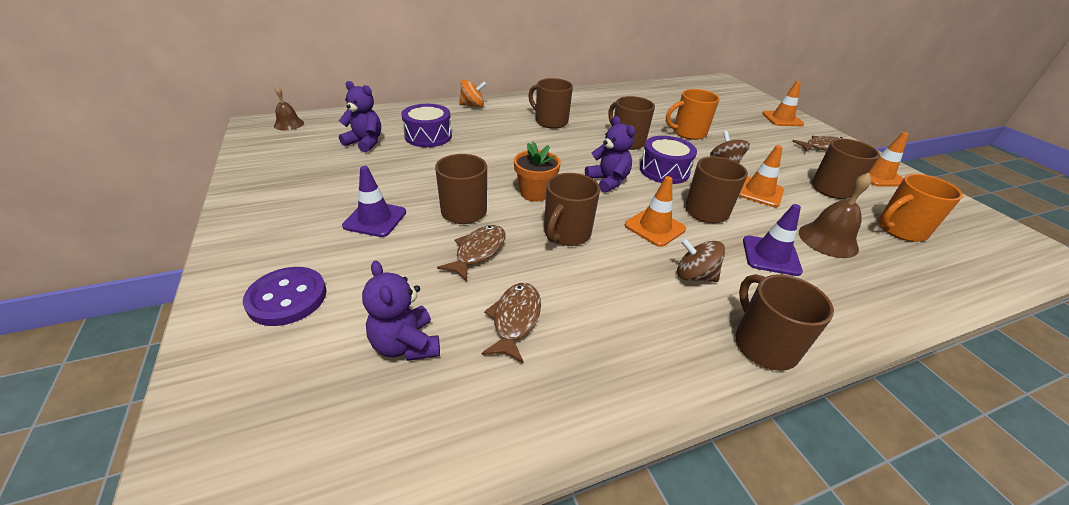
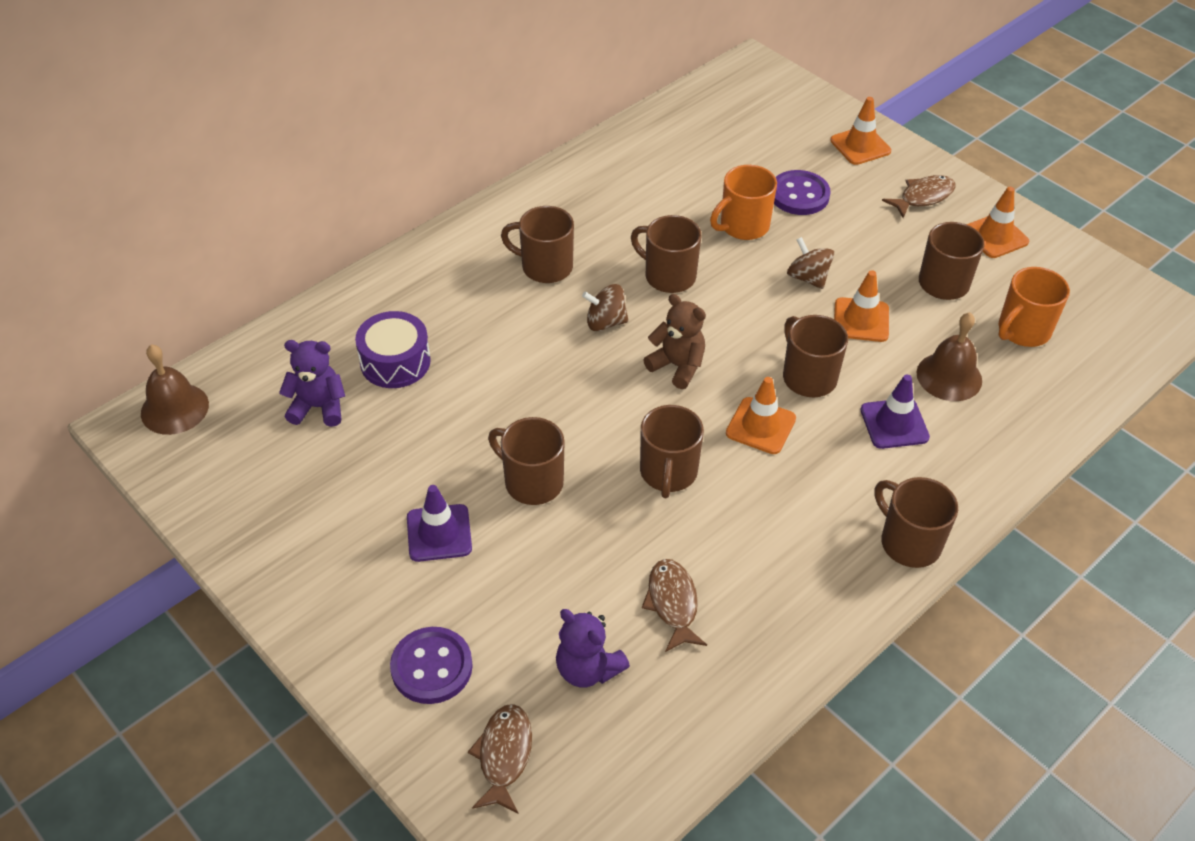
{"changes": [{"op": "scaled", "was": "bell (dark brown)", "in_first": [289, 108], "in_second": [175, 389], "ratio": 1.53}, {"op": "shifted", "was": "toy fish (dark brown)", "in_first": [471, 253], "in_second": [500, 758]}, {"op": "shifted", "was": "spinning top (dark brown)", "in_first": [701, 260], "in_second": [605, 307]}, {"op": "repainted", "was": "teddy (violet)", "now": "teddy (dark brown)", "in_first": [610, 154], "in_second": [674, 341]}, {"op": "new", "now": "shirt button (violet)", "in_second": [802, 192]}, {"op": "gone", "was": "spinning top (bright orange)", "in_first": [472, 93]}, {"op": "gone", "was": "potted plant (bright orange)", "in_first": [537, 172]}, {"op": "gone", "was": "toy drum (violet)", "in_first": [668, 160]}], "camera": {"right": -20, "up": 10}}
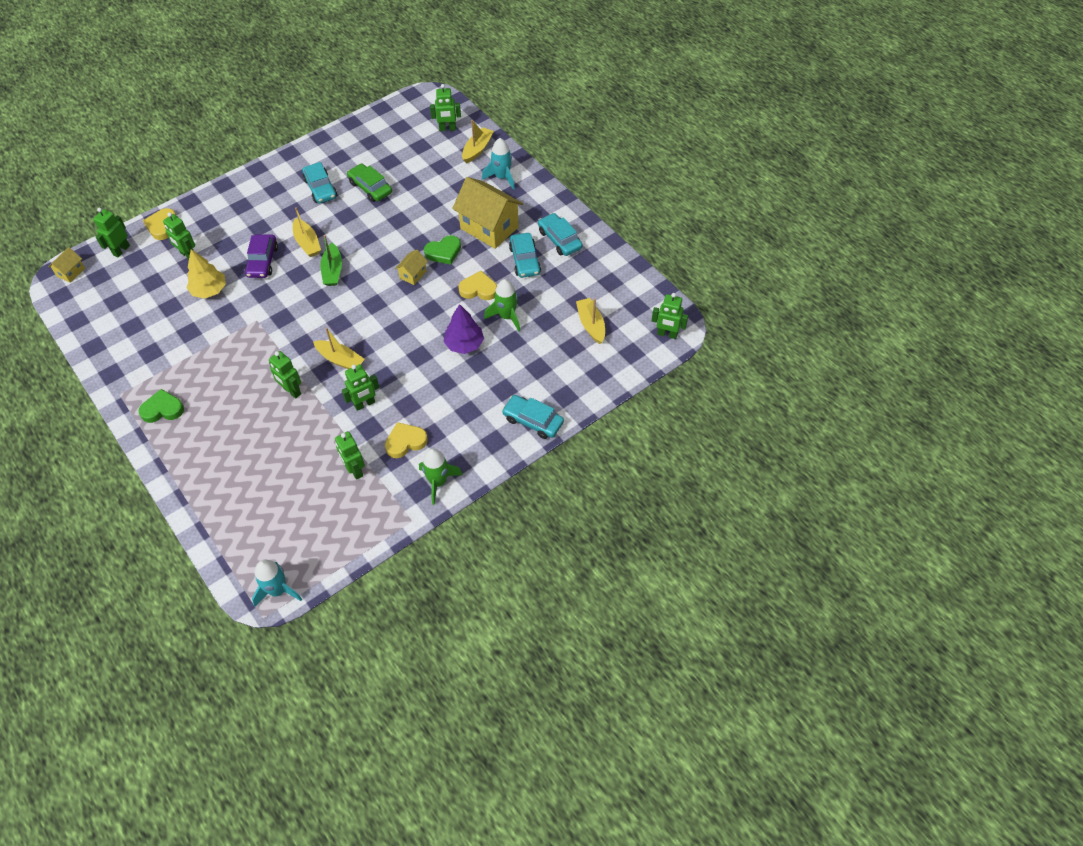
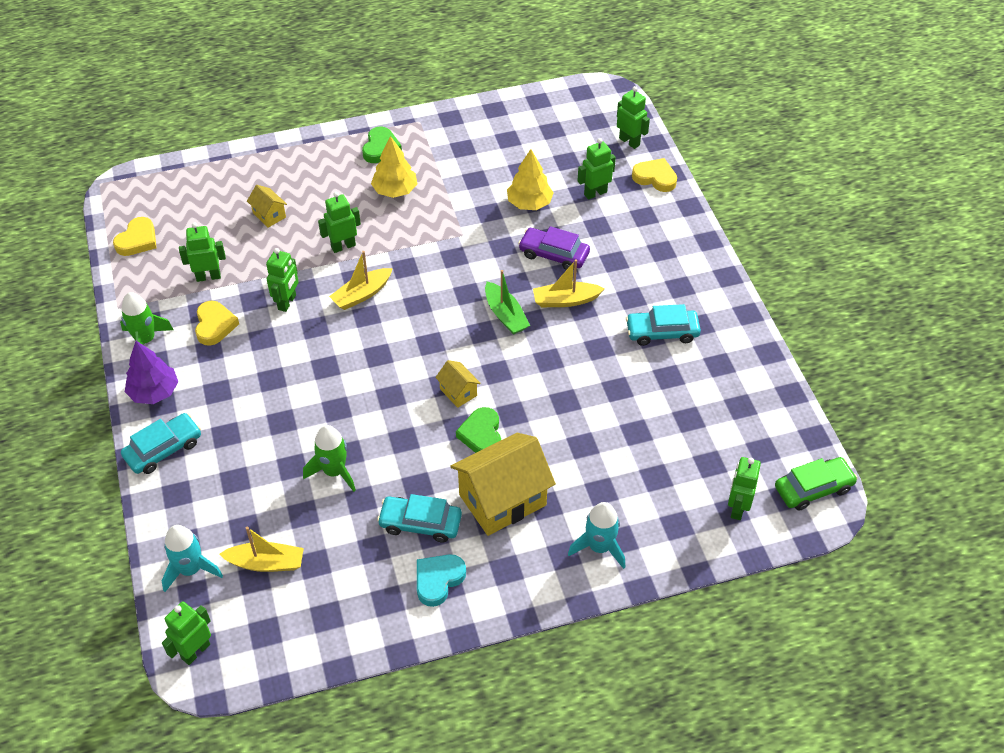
{"changes": [{"op": "shifted", "was": "heart shape (golden)", "in_first": [478, 285], "in_second": [134, 236]}, {"op": "shifted", "was": "fir tree (violet)", "in_first": [463, 329], "in_second": [151, 372]}, {"op": "shifted", "was": "rocket (aqua)", "in_first": [277, 583], "in_second": [192, 558]}, {"op": "shifted", "was": "cottage (golden)", "in_first": [66, 265], "in_second": [267, 206]}, {"op": "rotated", "was": "robot (green)", "in_first": [360, 387], "in_second": [282, 280], "clockwise": -150}, {"op": "new", "now": "fir tree (golden)", "in_second": [394, 167]}, {"op": "swapped", "was": "toy car (aqua)", "now": "heart shape (aqua)", "in_first": [560, 234], "in_second": [441, 580]}, {"op": "rotated", "was": "toy boat (green)", "in_first": [331, 260], "in_second": [507, 302], "clockwise": -135}, {"op": "shifted", "was": "toy car (green)", "in_first": [369, 182], "in_second": [816, 484]}, {"op": "gone", "was": "toy boat (golden)", "in_first": [478, 142]}], "camera": {"right": 110, "up": -5}}
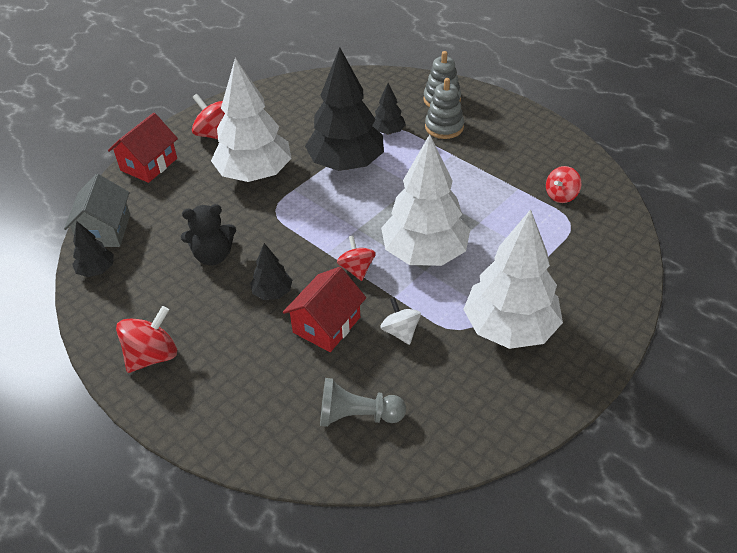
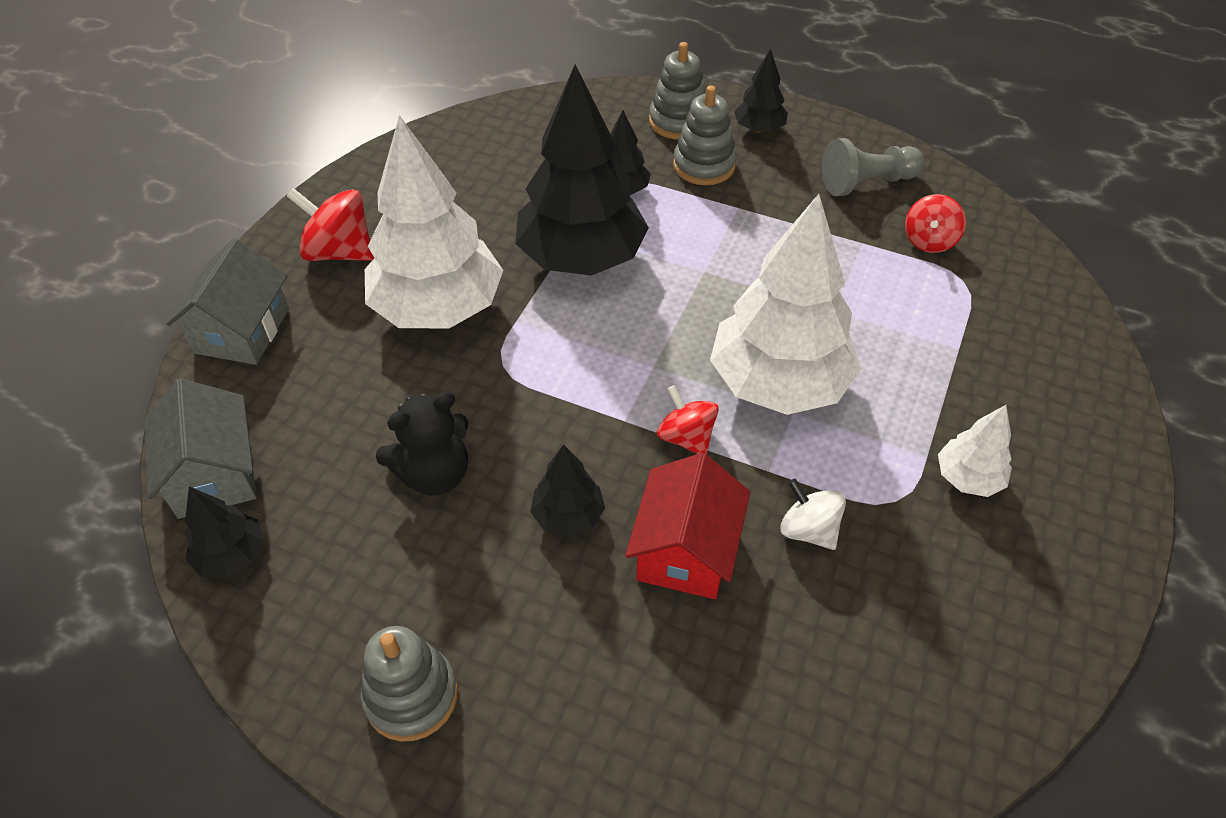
{"changes": [{"op": "repainted", "was": "cottage (crimson)", "now": "cottage (ash-grey)", "in_first": [143, 148], "in_second": [227, 302]}, {"op": "swapped", "was": "spinning top (crimson)", "now": "stacking toy (ash-grey)", "in_first": [146, 339], "in_second": [409, 684]}, {"op": "new", "now": "fir tree (black)", "in_second": [761, 91]}, {"op": "shifted", "was": "game pawn (ash-grey)", "in_first": [363, 402], "in_second": [873, 167]}, {"op": "scaled", "was": "fir tree (pure white)", "in_first": [513, 279], "in_second": [975, 451], "ratio": 0.46}], "camera": {"right": -20, "up": 5}}
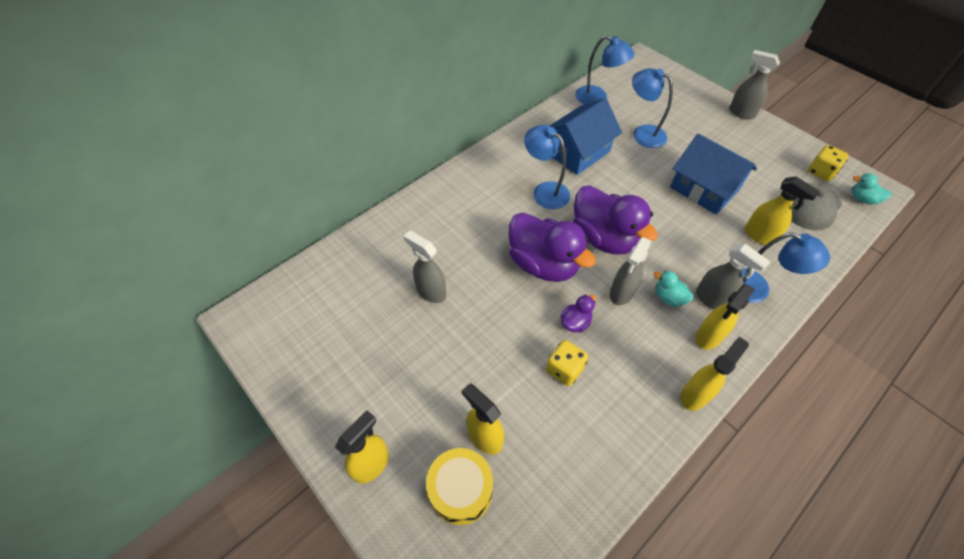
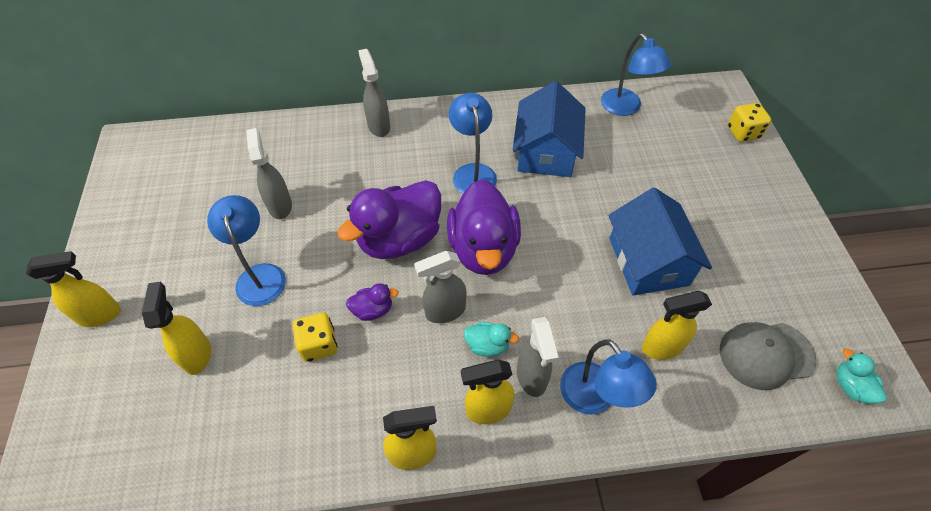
{"changes": [{"op": "shifted", "was": "lamp (blue)", "in_first": [652, 108], "in_second": [246, 250]}, {"op": "rotated", "was": "duck (violet)", "in_first": [552, 247], "in_second": [389, 219], "clockwise": 60}, {"op": "shifted", "was": "sprayer (ash-grey)", "in_first": [754, 84], "in_second": [374, 93]}, {"op": "rotated", "was": "duck (aqua)", "in_first": [674, 289], "in_second": [491, 339], "clockwise": 120}, {"op": "rotated", "was": "cottage (blue)", "in_first": [586, 136], "in_second": [549, 129], "clockwise": -75}, {"op": "rotated", "was": "sprayer (golden)", "in_first": [782, 210], "in_second": [677, 325], "clockwise": 90}, {"op": "shifted", "was": "die (golden)", "in_first": [828, 163], "in_second": [749, 122]}, {"op": "gone", "was": "toy drum (golden)", "in_first": [459, 486]}], "camera": {"right": 35, "up": 0}}
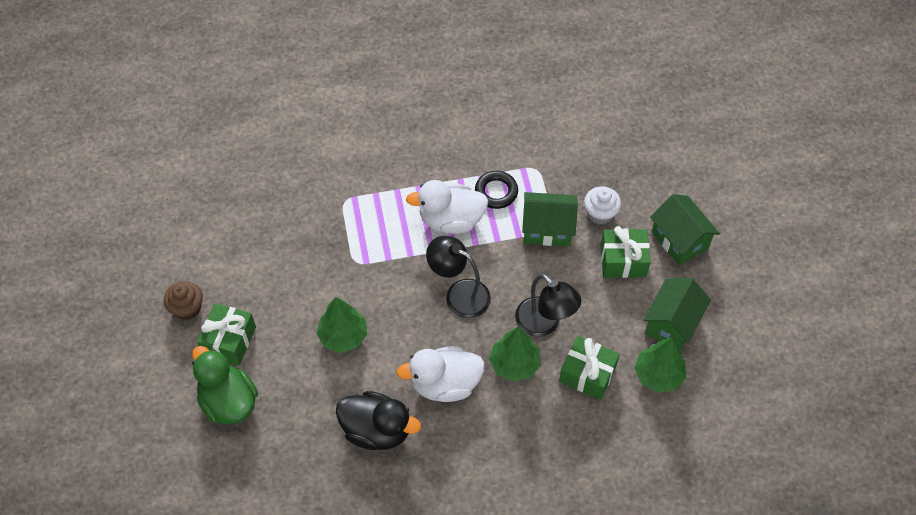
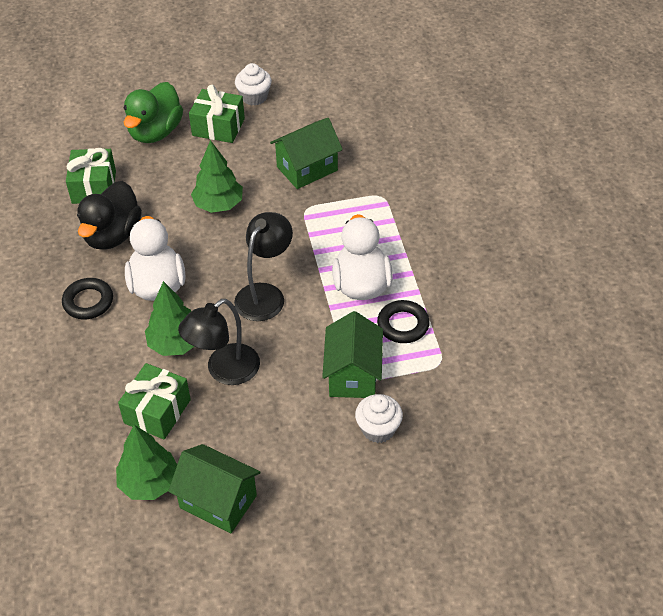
{"changes": [{"op": "new", "now": "ring (black)", "in_second": [87, 298]}, {"op": "shifted", "was": "present (green)", "in_first": [626, 252], "in_second": [91, 176]}, {"op": "rotated", "was": "duck (green)", "in_first": [225, 385], "in_second": [153, 112], "clockwise": 150}, {"op": "repainted", "was": "muffin (dark brown)", "now": "muffin (pure white)", "in_first": [183, 300], "in_second": [253, 84]}, {"op": "shifted", "was": "cottage (green)", "in_first": [685, 230], "in_second": [306, 153]}], "camera": {"right": 90, "up": -10}}
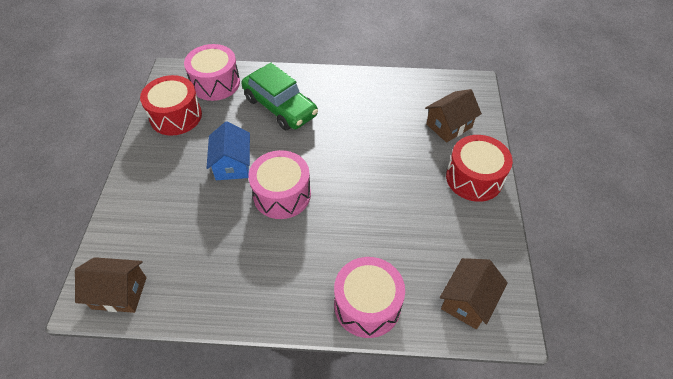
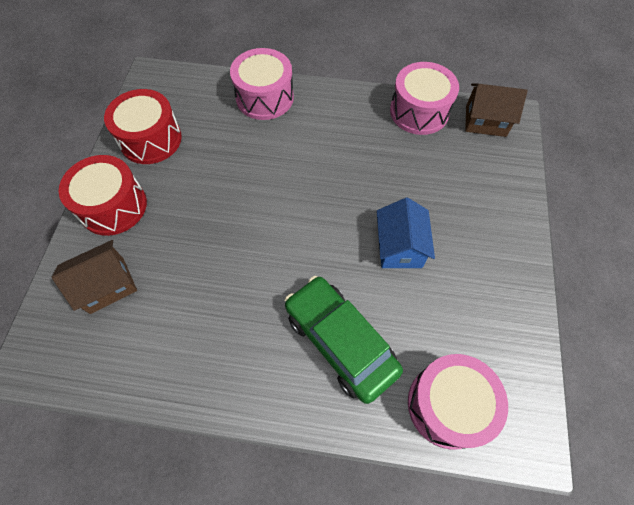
{"changes": [{"op": "shifted", "was": "toy drum (crimson)", "in_first": [171, 105], "in_second": [143, 126]}, {"op": "shifted", "was": "toy drum (rose-pink)", "in_first": [279, 184], "in_second": [424, 98]}, {"op": "gone", "was": "cottage (dark brown)", "in_first": [474, 293]}], "camera": {"right": -175, "up": 10}}
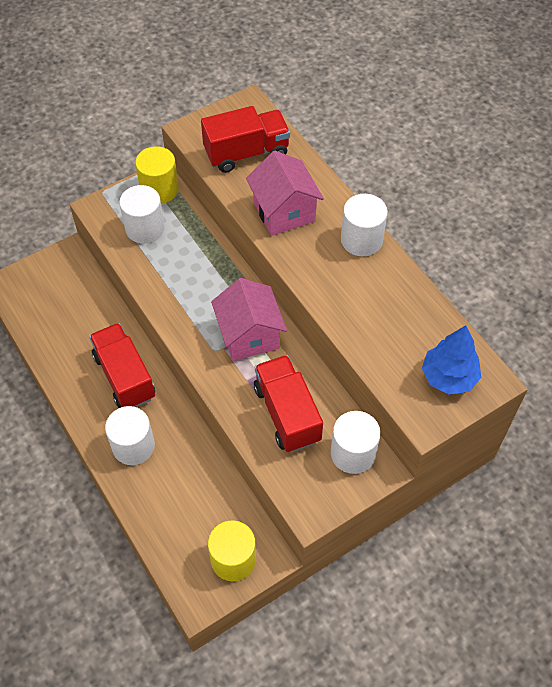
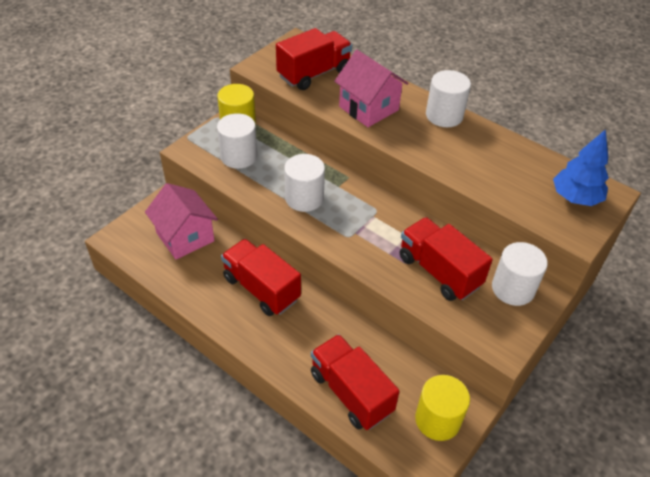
{"changes": [{"op": "shifted", "was": "cottage (rose-pink)", "in_first": [249, 319], "in_second": [181, 221]}, {"op": "shifted", "was": "cylinder shape (pure white)", "in_first": [130, 435], "in_second": [304, 183]}, {"op": "new", "now": "truck (crimson)", "in_second": [355, 382]}], "camera": {"right": -20, "up": -10}}
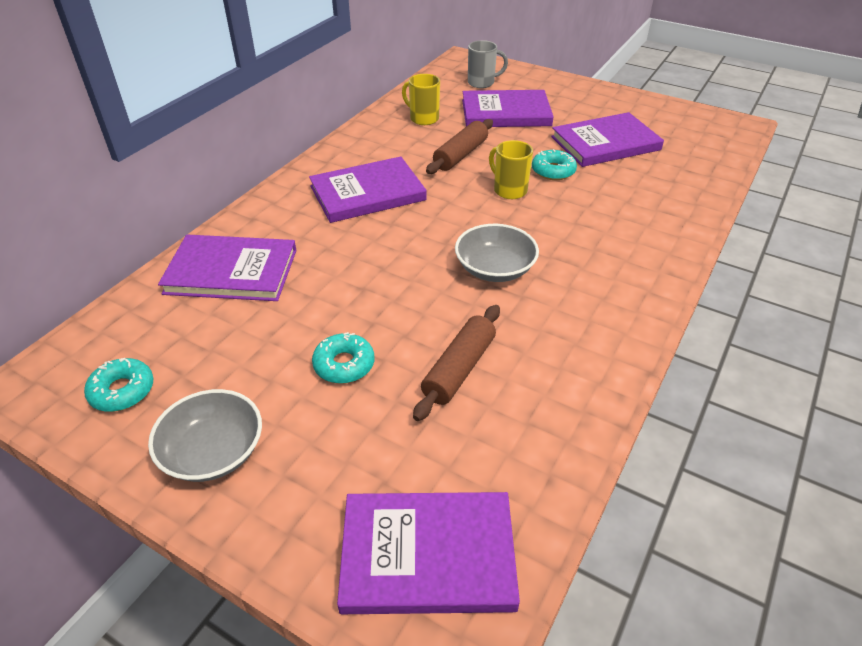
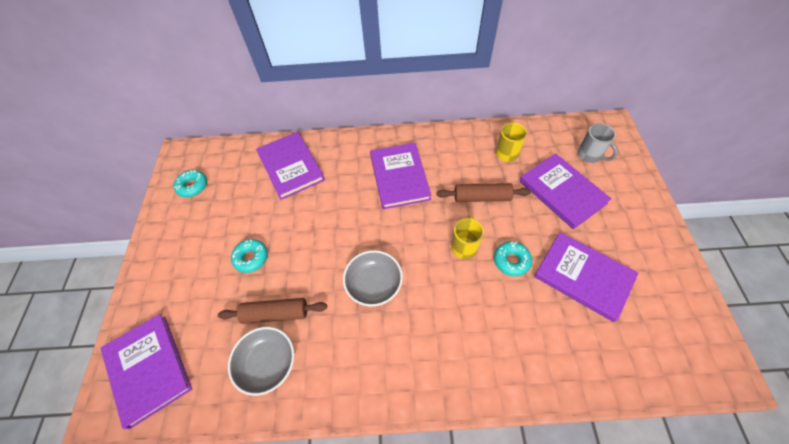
{"changes": [{"op": "shifted", "was": "serving bowl (ash-grey)", "in_first": [205, 435], "in_second": [261, 361]}, {"op": "rotated", "was": "book (violet)", "in_first": [367, 189], "in_second": [401, 176], "clockwise": 45}], "camera": {"right": 60, "up": 15}}
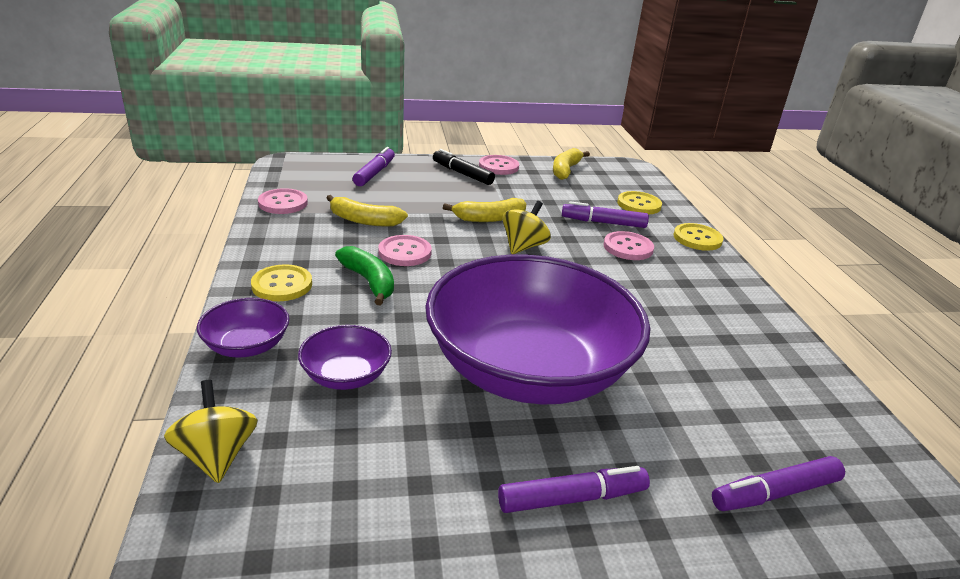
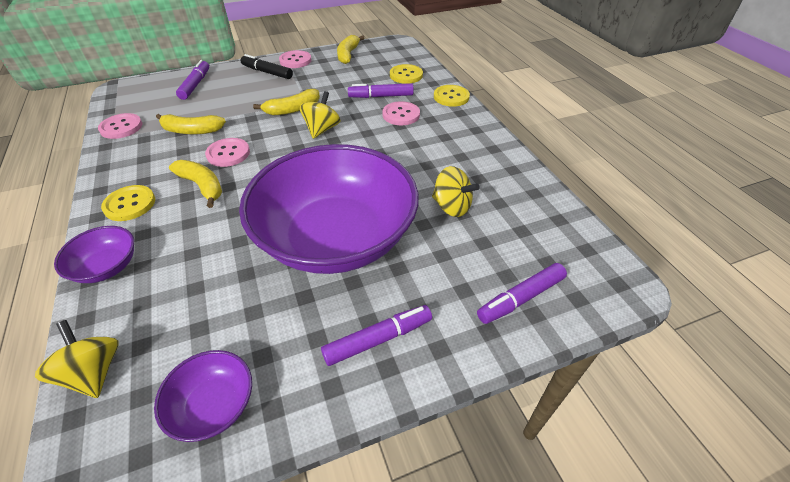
{"changes": [{"op": "shifted", "was": "serving bowl (violet)", "in_first": [345, 357], "in_second": [203, 396]}, {"op": "repainted", "was": "banana fruit (green)", "now": "banana fruit (golden)", "in_first": [364, 275], "in_second": [195, 184]}, {"op": "new", "now": "spinning top (golden)", "in_second": [456, 191]}], "camera": {"right": -10, "up": 15}}
